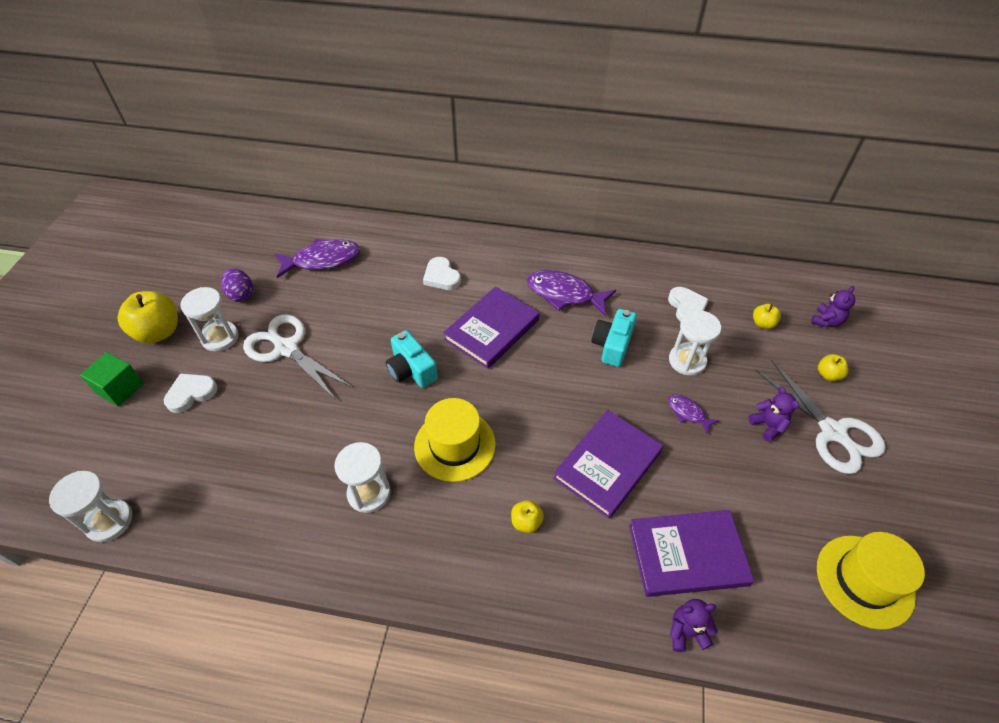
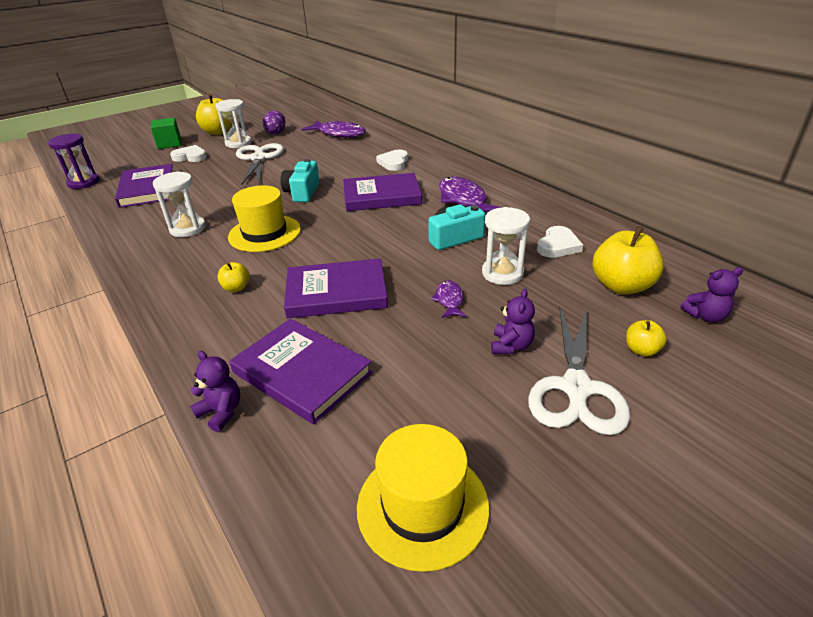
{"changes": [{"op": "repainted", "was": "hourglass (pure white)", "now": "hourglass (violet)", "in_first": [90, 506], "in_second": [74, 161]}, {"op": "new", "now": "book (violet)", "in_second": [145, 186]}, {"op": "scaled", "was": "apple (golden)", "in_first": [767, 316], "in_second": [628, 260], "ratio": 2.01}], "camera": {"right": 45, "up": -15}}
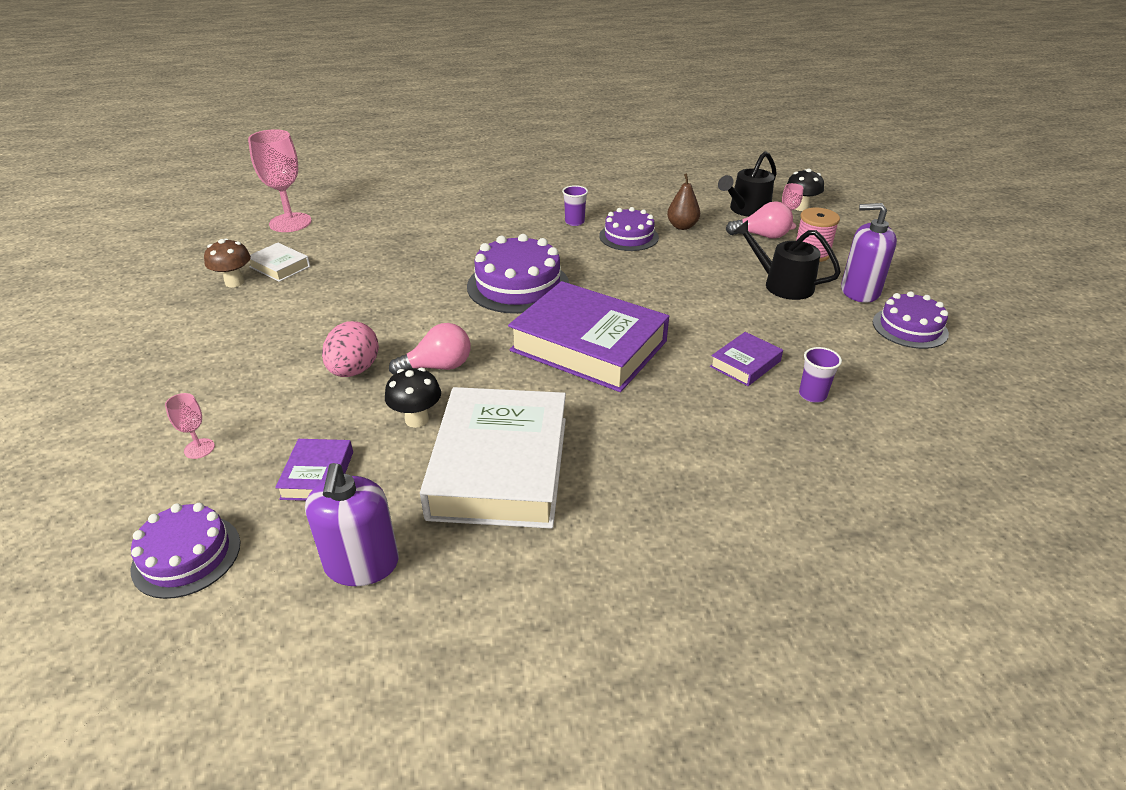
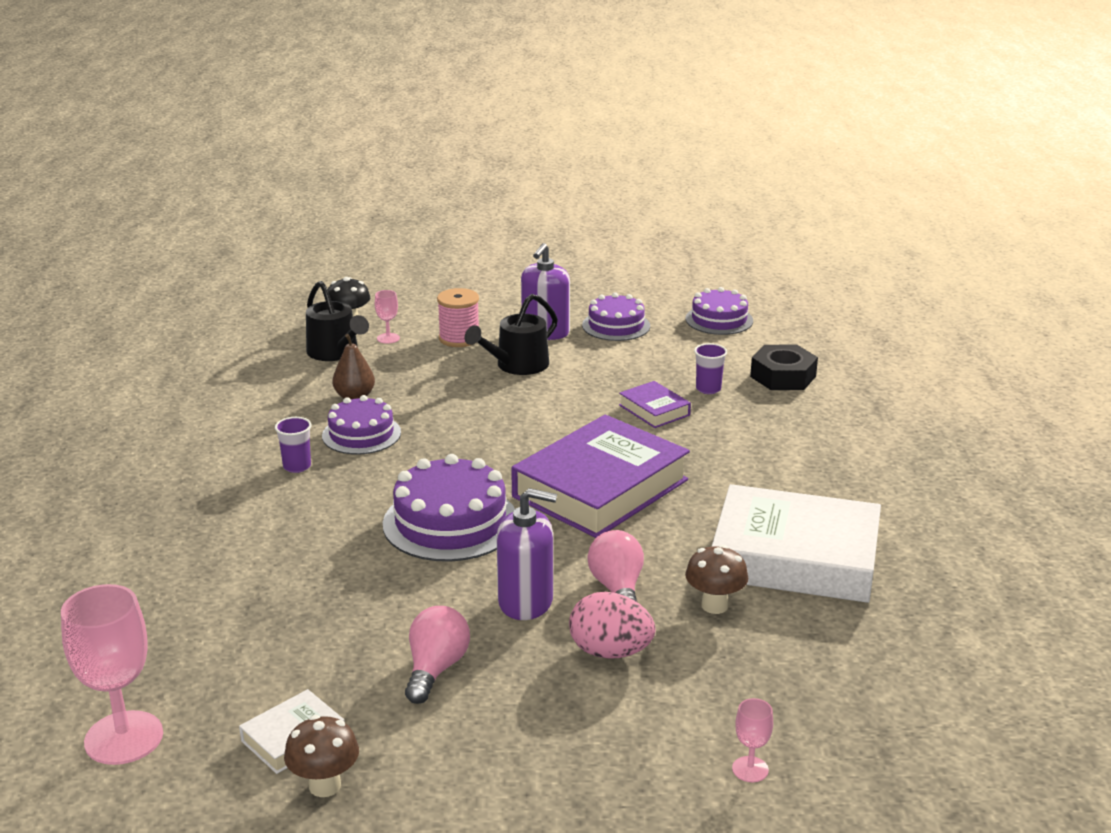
{"changes": [{"op": "shifted", "was": "light bulb (rose-pink)", "in_first": [759, 220], "in_second": [437, 655]}, {"op": "shifted", "was": "pump bottle (violet)", "in_first": [352, 524], "in_second": [526, 554]}, {"op": "repainted", "was": "toadstool (black)", "now": "toadstool (dark brown)", "in_first": [413, 398], "in_second": [716, 579]}, {"op": "shifted", "was": "layer cake (violet)", "in_first": [185, 551], "in_second": [719, 311]}, {"op": "new", "now": "hexagon nut (black)", "in_second": [784, 367]}, {"op": "gone", "was": "book (violet)", "in_first": [314, 470]}], "camera": {"right": -80, "up": -10}}
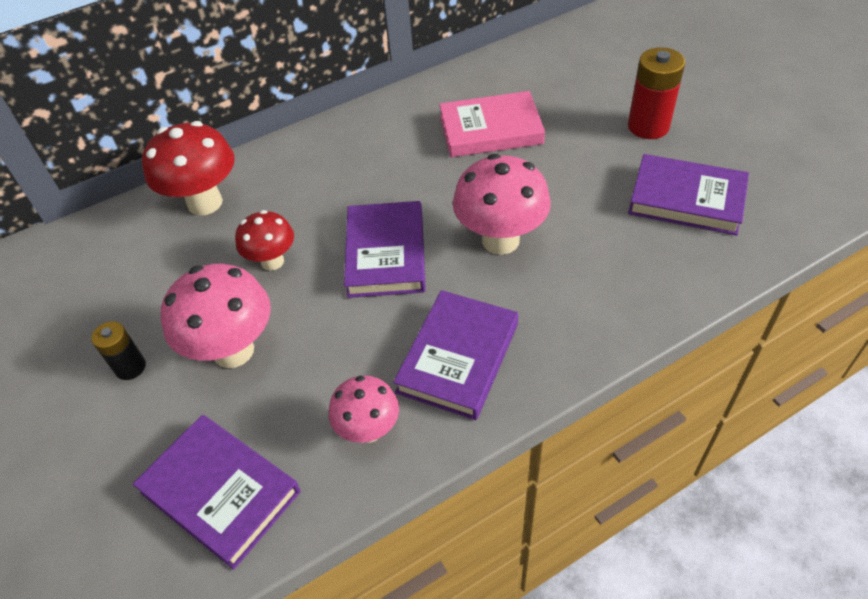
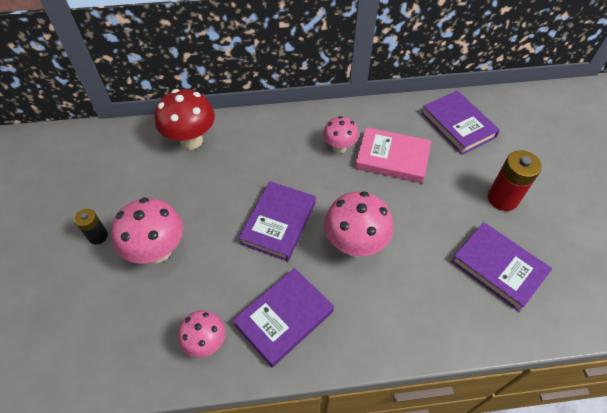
{"changes": [{"op": "new", "now": "toadstool (rose-pink)", "in_second": [341, 134]}, {"op": "shifted", "was": "book (violet)", "in_first": [217, 492], "in_second": [460, 122]}, {"op": "gone", "was": "toadstool (crimson)", "in_first": [264, 240]}], "camera": {"right": 20, "up": 5}}
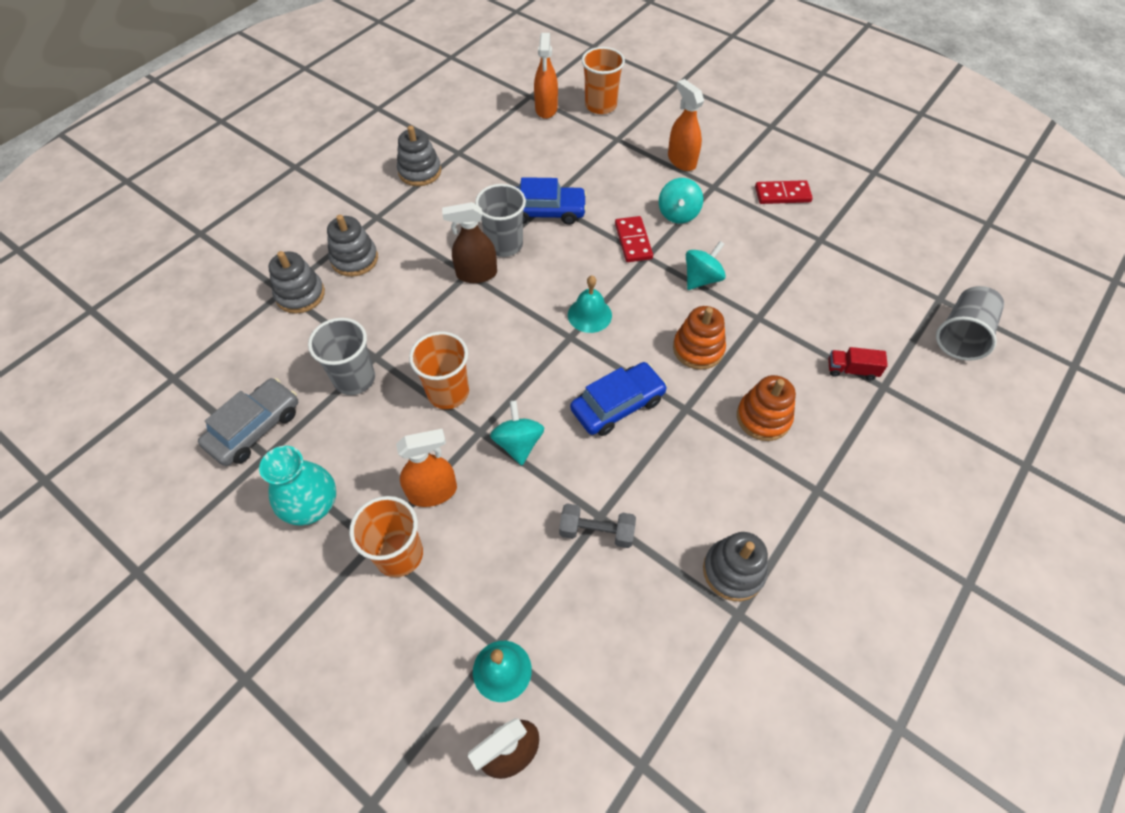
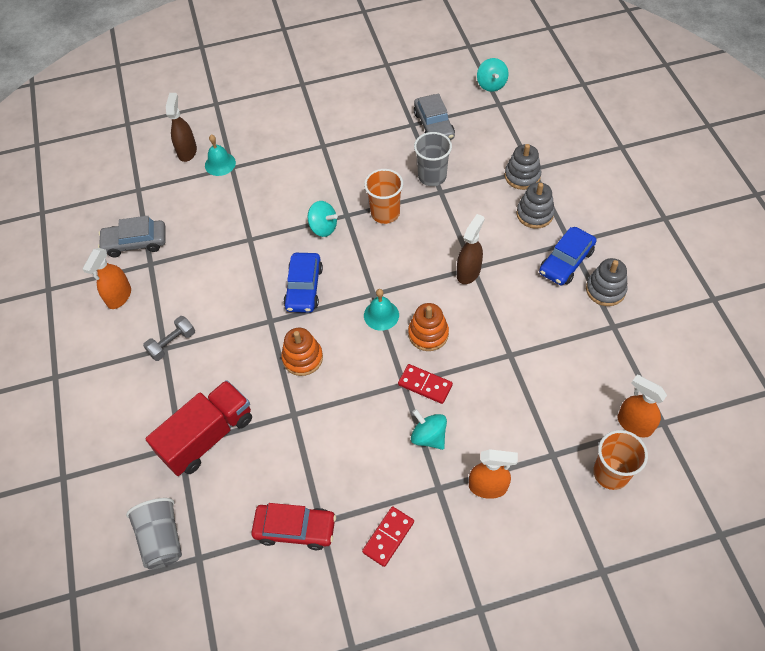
{"changes": [{"op": "shifted", "was": "sprayer (bright orange)", "in_first": [426, 468], "in_second": [106, 278]}, {"op": "new", "now": "toy car (ash-grey)", "in_second": [132, 236]}, {"op": "shifted", "was": "free weight (ash-grey)", "in_first": [597, 526], "in_second": [169, 338]}, {"op": "scaled", "was": "truck (crimson)", "in_first": [858, 364], "in_second": [198, 428], "ratio": 2.34}, {"op": "new", "now": "toy car (crimson)", "in_second": [293, 526]}, {"op": "shifted", "was": "stacking toy (bright orange)", "in_first": [766, 408], "in_second": [428, 327]}, {"op": "shifted", "was": "spinning top (aqua)", "in_first": [706, 265], "in_second": [492, 75]}, {"op": "shifted", "was": "toy car (blue)", "in_first": [552, 201], "in_second": [568, 256]}, {"op": "gone", "was": "vase (aqua)", "in_first": [297, 486]}, {"op": "gone", "was": "tumbler (bright orange)", "in_first": [386, 536]}, {"op": "gone", "was": "tumbler (ash-grey)", "in_first": [500, 220]}, {"op": "gone", "was": "stacking toy (ash-grey)", "in_first": [735, 566]}], "camera": {"right": 130, "up": 0}}
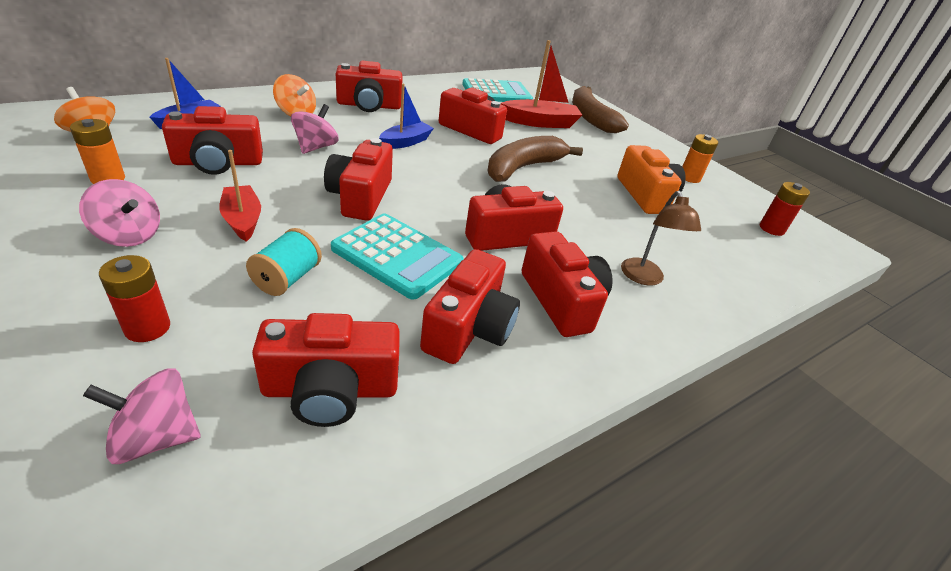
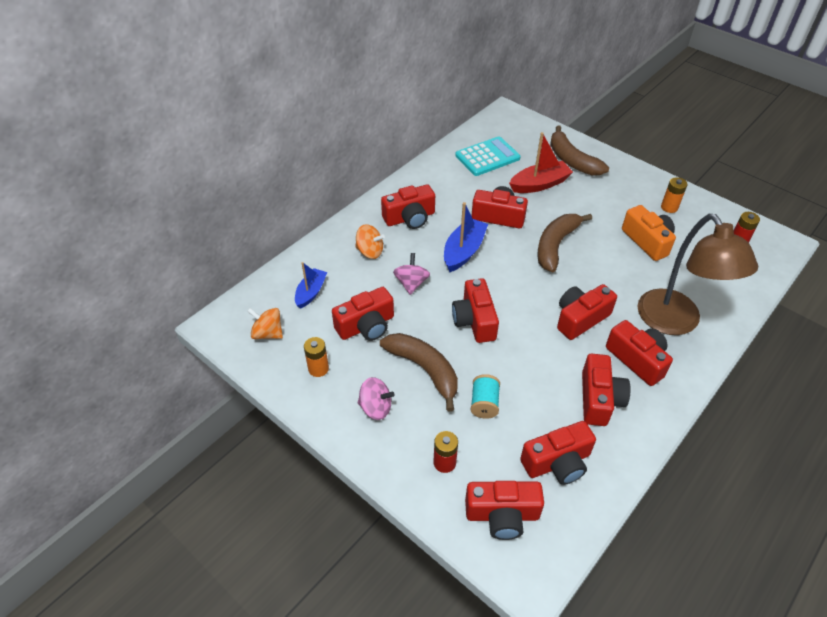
{"changes": [{"op": "swapped", "was": "toy boat (crimson)", "now": "banana fruit (dark brown)", "in_first": [240, 196], "in_second": [419, 372]}, {"op": "scaled", "was": "toy boat (blue)", "in_first": [406, 116], "in_second": [466, 237], "ratio": 1.51}, {"op": "swapped", "was": "spinning top (rose-pink)", "now": "photo camera (crimson)", "in_first": [142, 416], "in_second": [504, 510]}, {"op": "scaled", "was": "lamp (dark brown)", "in_first": [661, 238], "in_second": [698, 274], "ratio": 2.18}, {"op": "gone", "was": "calculator (aqua)", "in_first": [397, 256]}], "camera": {"right": -10, "up": 10}}
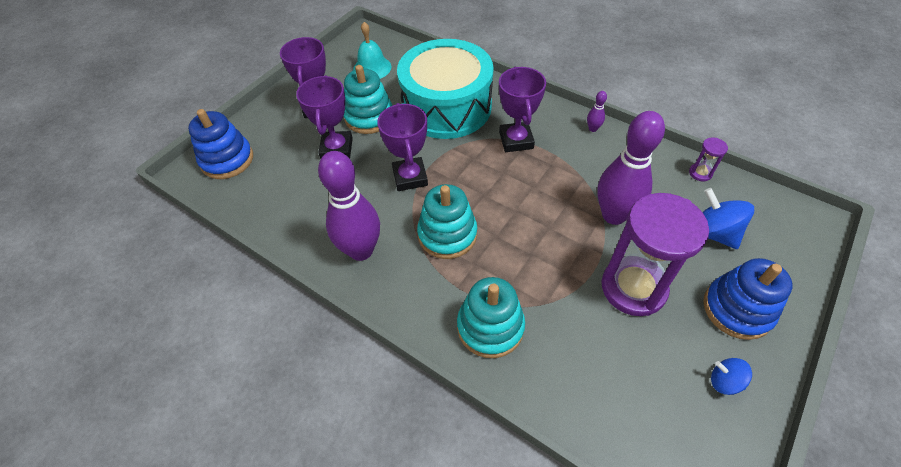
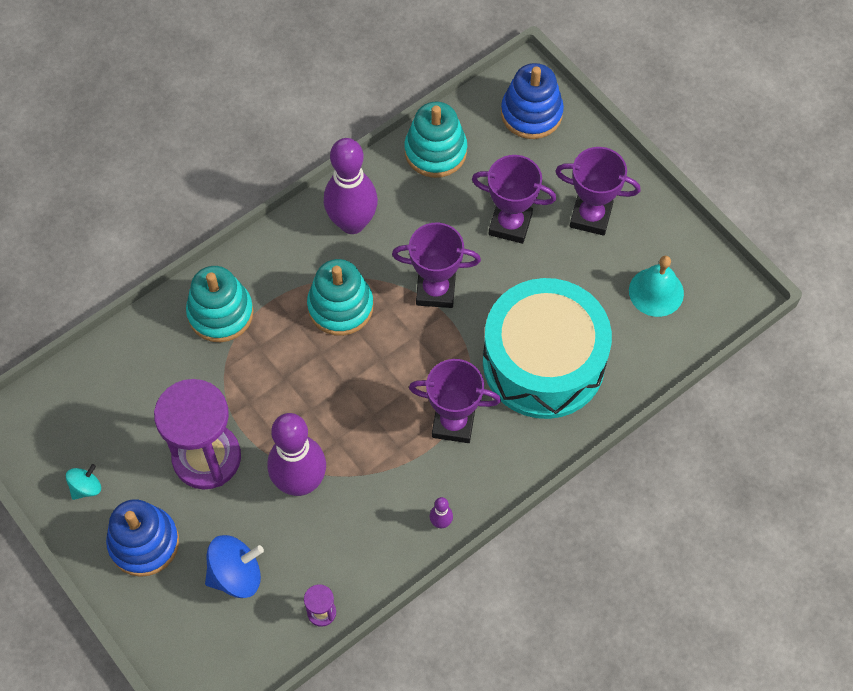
{"changes": [{"op": "repainted", "was": "spinning top (blue)", "now": "spinning top (aqua)", "in_first": [731, 376], "in_second": [83, 482]}, {"op": "shifted", "was": "stacking toy (aqua)", "in_first": [368, 99], "in_second": [435, 140]}], "camera": {"right": 105, "up": 10}}
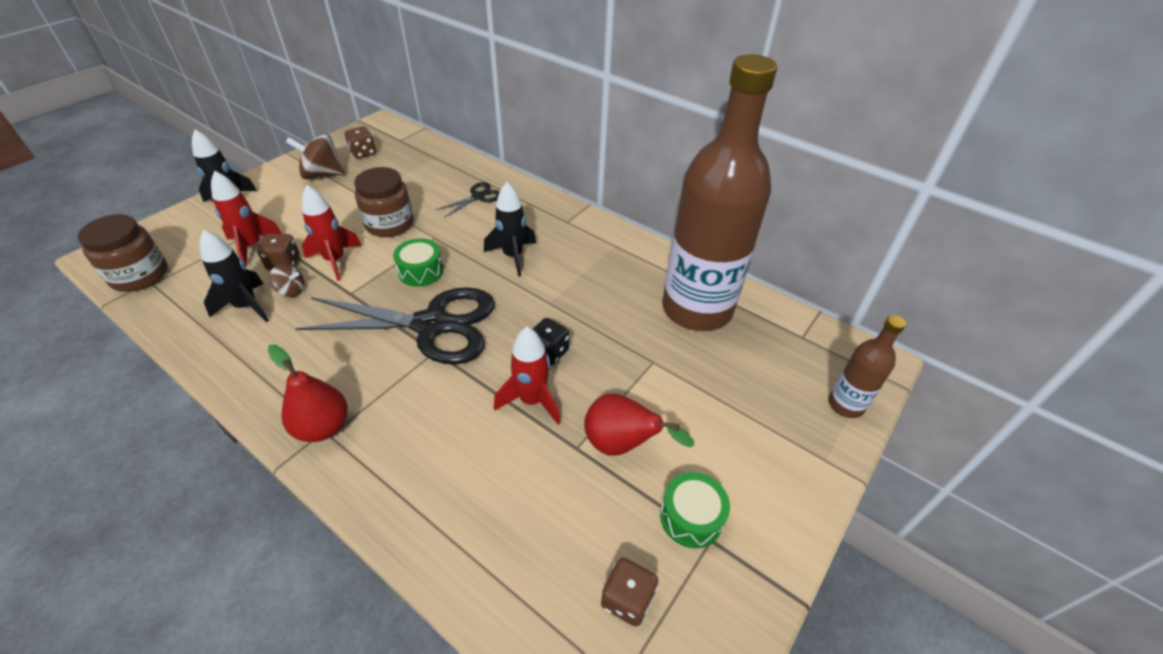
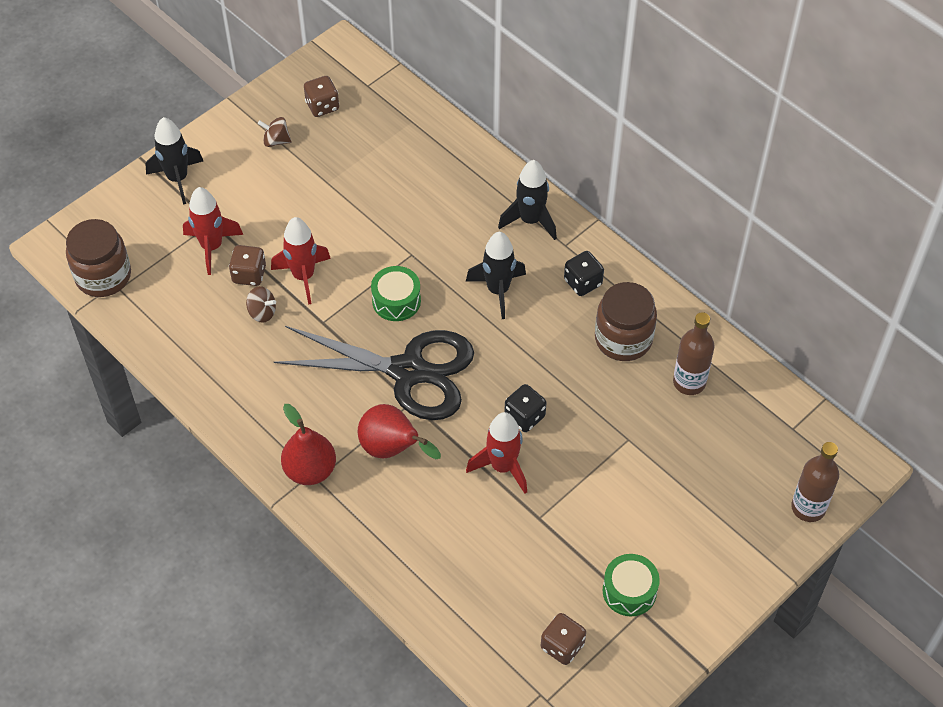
{"changes": [{"op": "scaled", "was": "spinning top (dark brown)", "in_first": [315, 156], "in_second": [275, 132], "ratio": 0.55}, {"op": "shifted", "was": "toy pear (crimson)", "in_first": [639, 424], "in_second": [399, 431]}, {"op": "shifted", "was": "rocket (black)", "in_first": [234, 276], "in_second": [527, 200]}, {"op": "new", "now": "die (black)", "in_second": [584, 273]}, {"op": "shifted", "was": "jar (dark brown)", "in_first": [383, 202], "in_second": [626, 321]}, {"op": "scaled", "was": "flask (dark brown)", "in_first": [719, 192], "in_second": [694, 353], "ratio": 0.44}, {"op": "gone", "was": "pair of scissors (black)", "in_first": [468, 200]}], "camera": {"right": 10, "up": 10}}
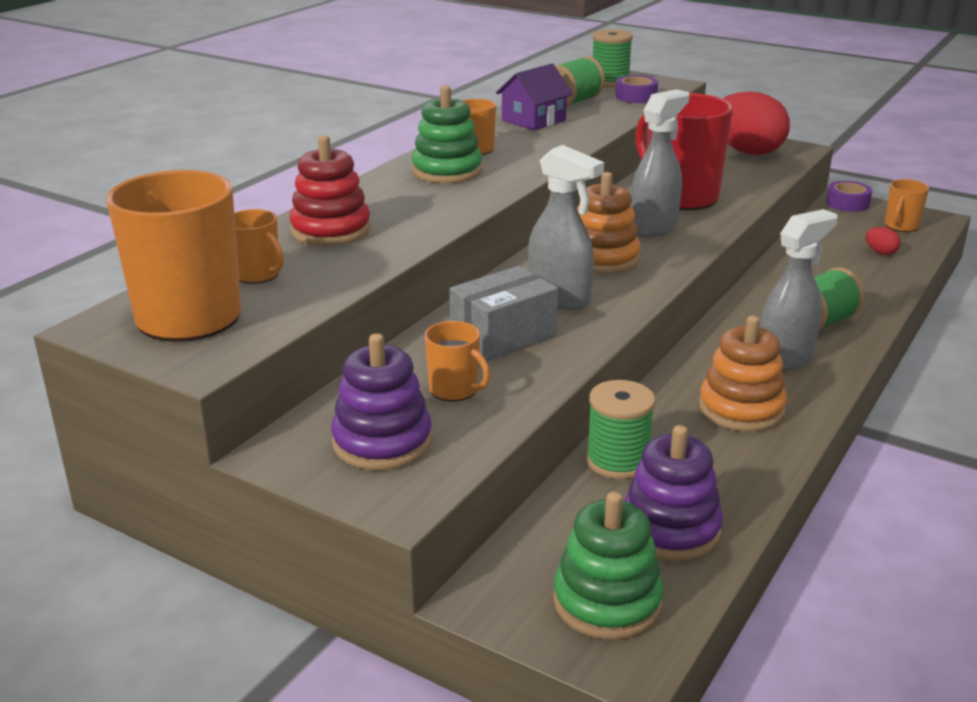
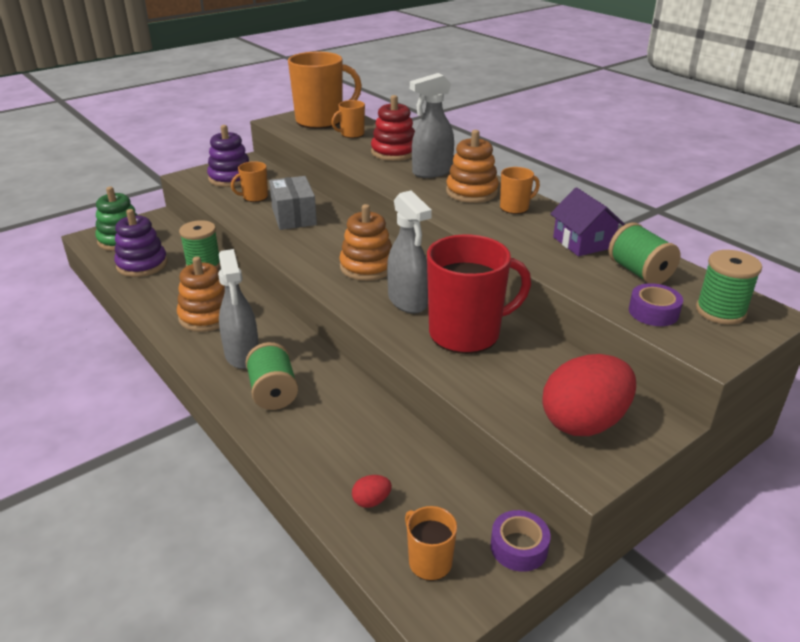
{"changes": [{"op": "shifted", "was": "sprayer (ash-grey)", "in_first": [566, 227], "in_second": [432, 125]}, {"op": "repainted", "was": "stacking toy (green)", "now": "stacking toy (bright orange)", "in_first": [447, 134], "in_second": [472, 166]}], "camera": {"right": 110, "up": 5}}
